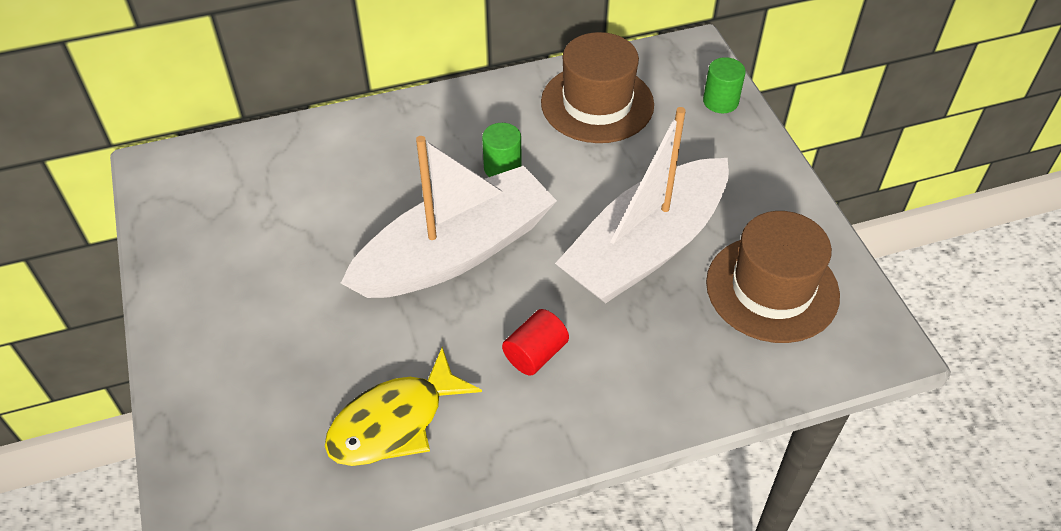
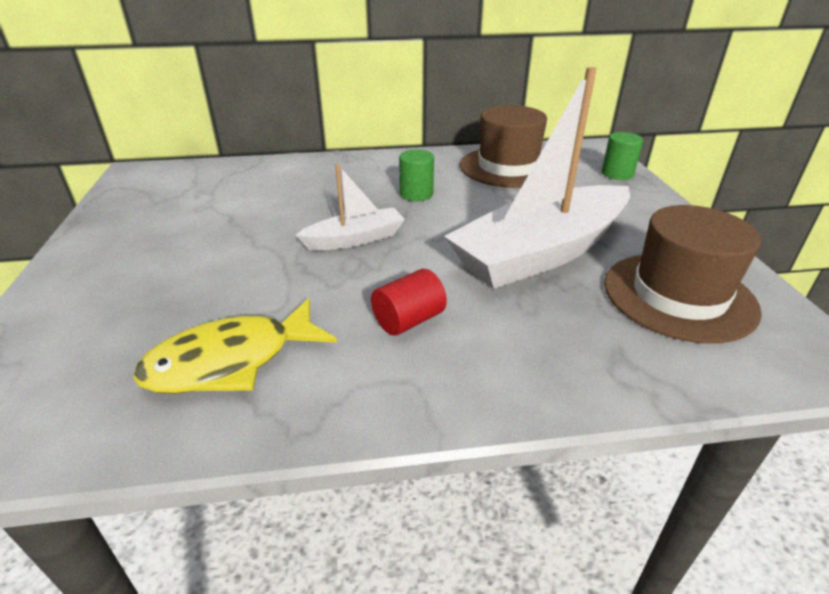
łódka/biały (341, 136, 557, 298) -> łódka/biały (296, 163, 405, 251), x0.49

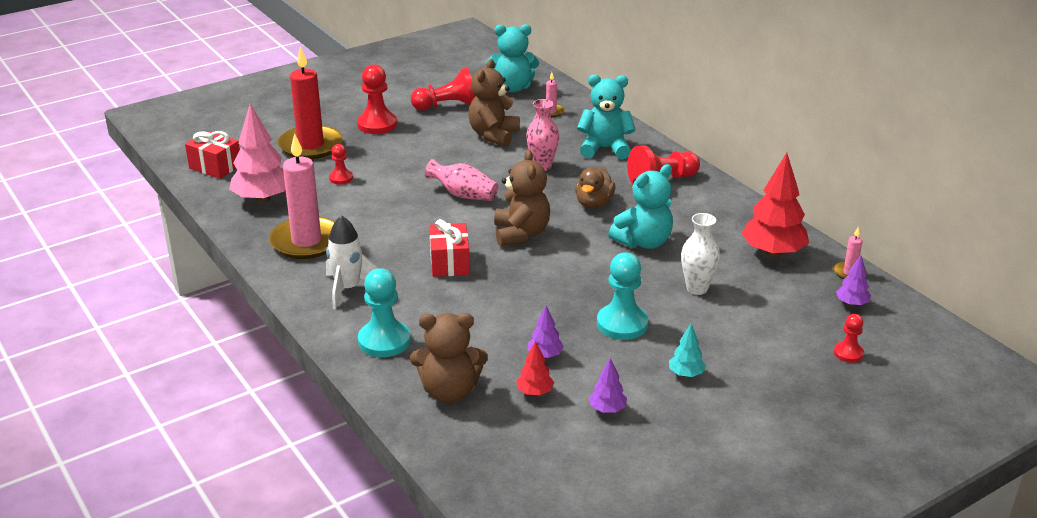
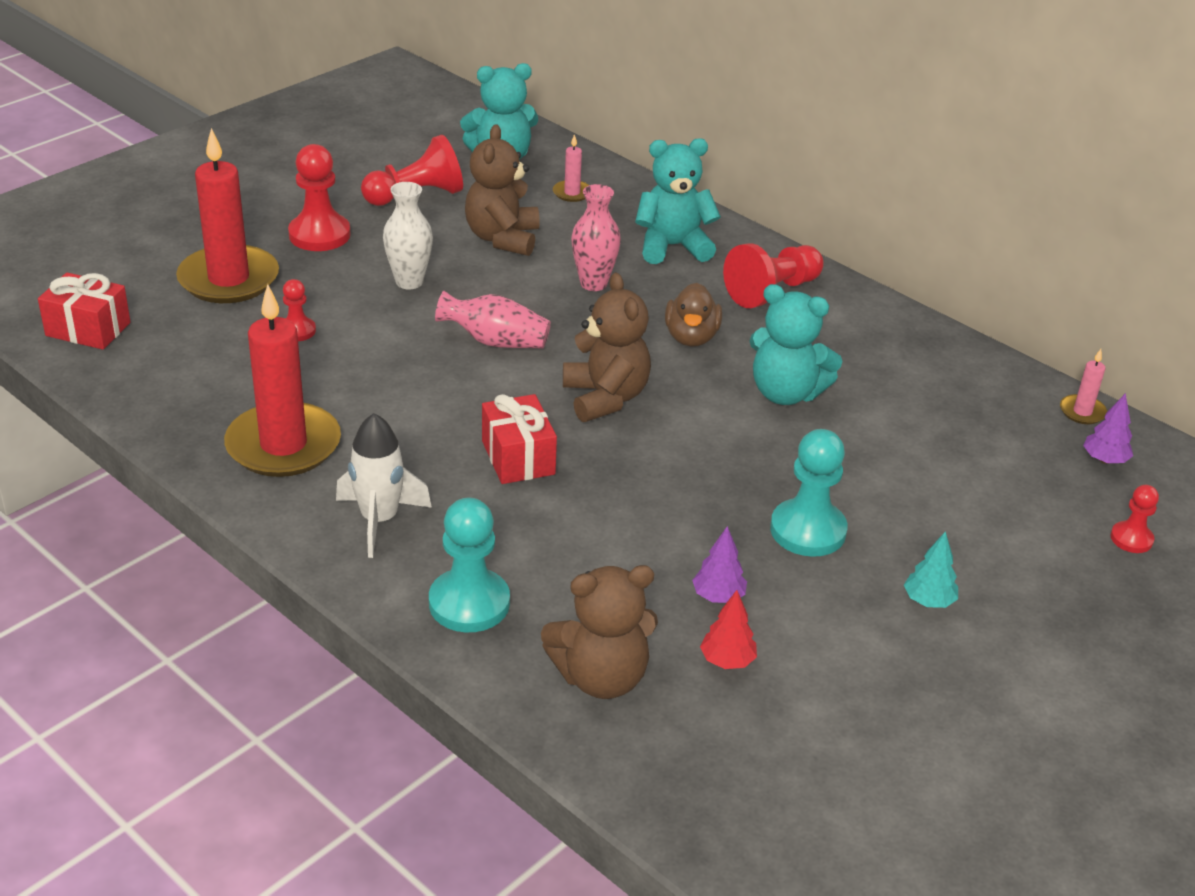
drzewko/różowy (229, 103, 286, 203) -> none
drzewko/fioletowy (589, 358, 627, 413) -> none
drzewko/czerwony (741, 153, 809, 257) -> none
wazon/biały (681, 213, 720, 295) -> wazon/biały (383, 182, 433, 289), relocated
świeca/różowy (269, 133, 335, 259) -> świeca/czerwony (224, 284, 341, 477)
miś/turkusowy (608, 164, 673, 249) -> miś/turkusowy (749, 284, 843, 405), 75 degrees clockwise

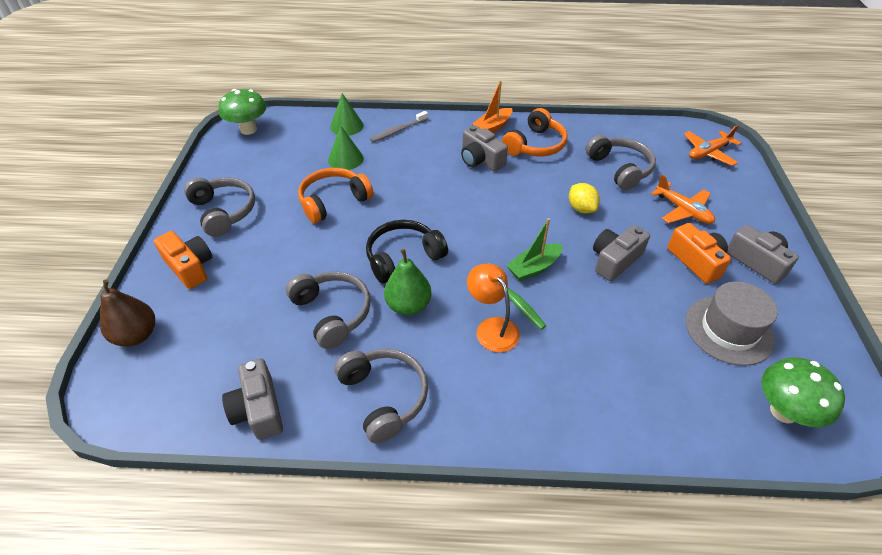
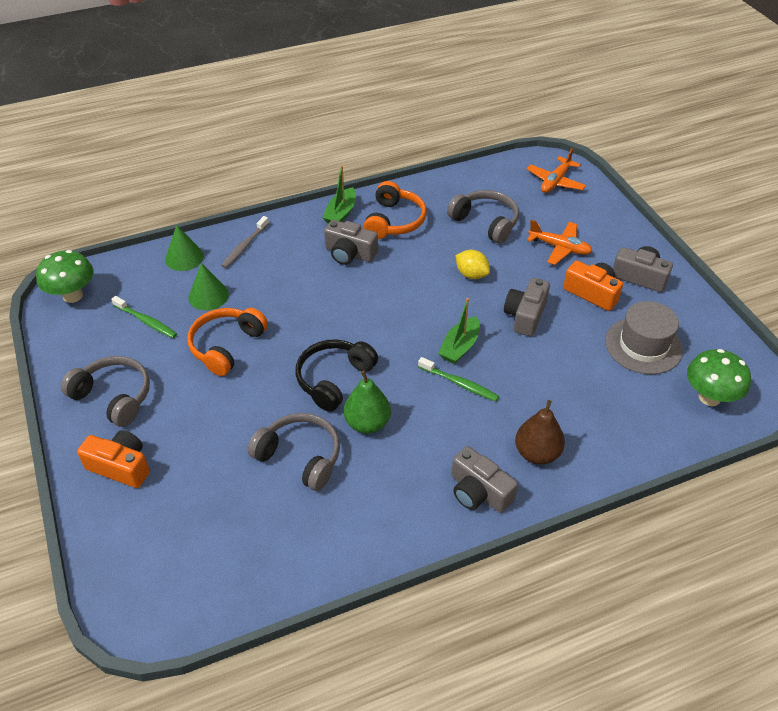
słuchawki/szary (334, 349, 428, 444) -> none
lampka/pomarańczowy (467, 264, 520, 353) -> none
none -> szczoteczka do zębów/zielony (111, 296, 177, 338)
gruszka/brązowy (100, 280, 155, 347) -> gruszka/brązowy (515, 400, 565, 465), relocated
aparat fotograficzny/szary (222, 358, 283, 440) -> aparat fotograficzny/szary (451, 446, 518, 513), relocated
łódka/pomarańczowy (472, 80, 513, 133) -> łódka/zielony (323, 165, 356, 224)

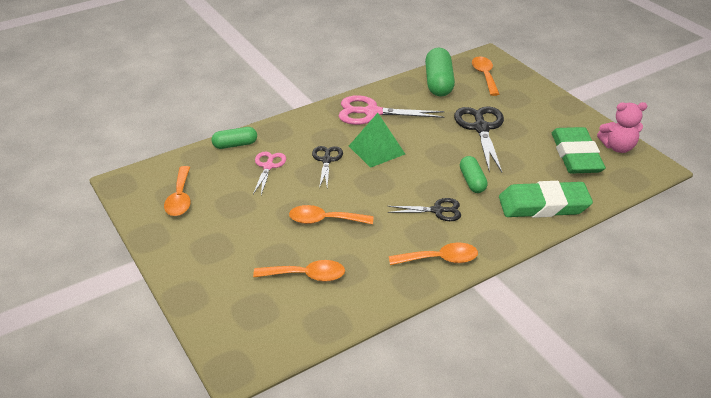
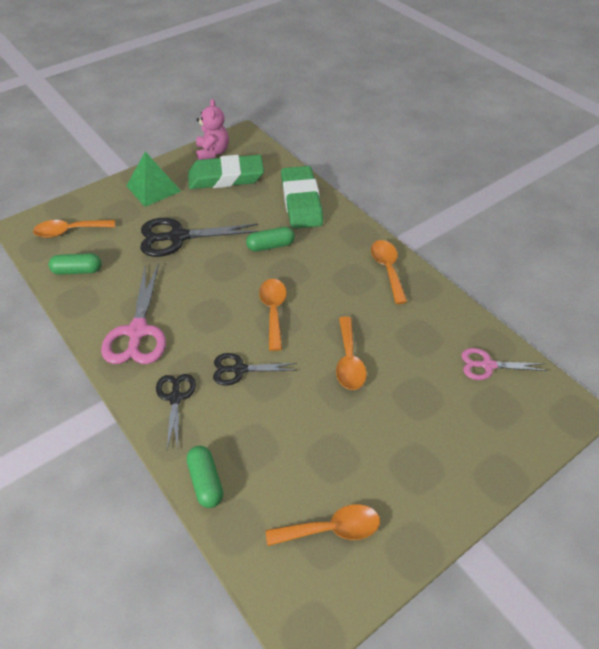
nożyczki/różowy (253, 152, 286, 195) -> nożyczki/różowy (461, 348, 548, 380), relocated
łyżka/pomarańczowy (253, 260, 345, 282) -> łyżka/pomarańczowy (259, 279, 287, 351), relocated
piramida/zielony (349, 113, 405, 168) -> piramida/zielony (127, 151, 181, 207), relocated
nożyczki/czarny (388, 198, 461, 221) -> nożyczki/czarny (156, 374, 196, 450), relocated
kapsułka/zielony (425, 48, 455, 97) -> kapsułka/zielony (48, 253, 102, 275), x0.60

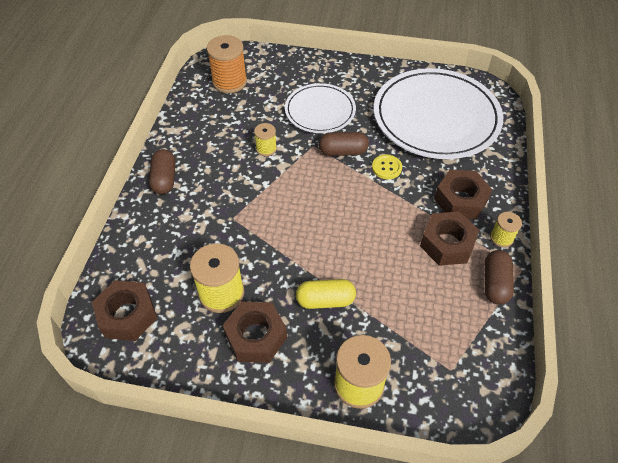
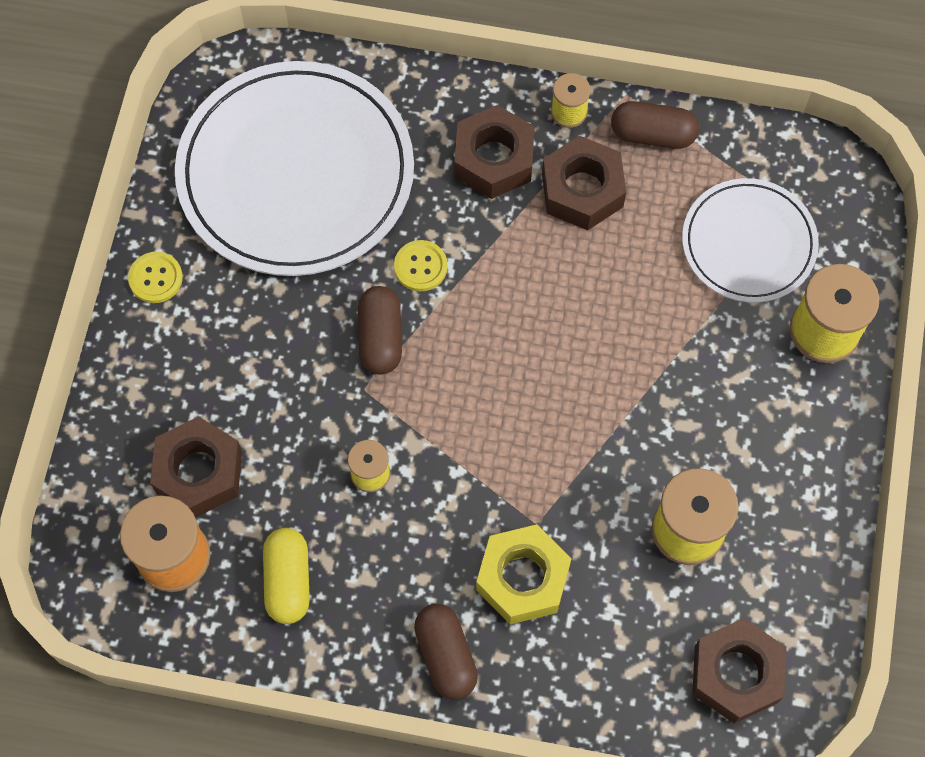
none -> guzik/żółty (128, 252, 183, 303)
none -> nakrętka/żółty (476, 524, 572, 624)
nakrętka/brązowy (223, 302, 287, 363) -> nakrętka/brązowy (150, 417, 242, 518), relocated
talerz/biały (285, 83, 356, 133) -> talerz/biały (682, 178, 819, 303), relocated
kapsułka/żółty (296, 279, 356, 309) -> kapsułka/żółty (263, 528, 310, 624), relocated
kapsułka/brązowy (149, 149, 175, 194) -> kapsułka/brązowy (414, 604, 478, 700), 75 degrees clockwise

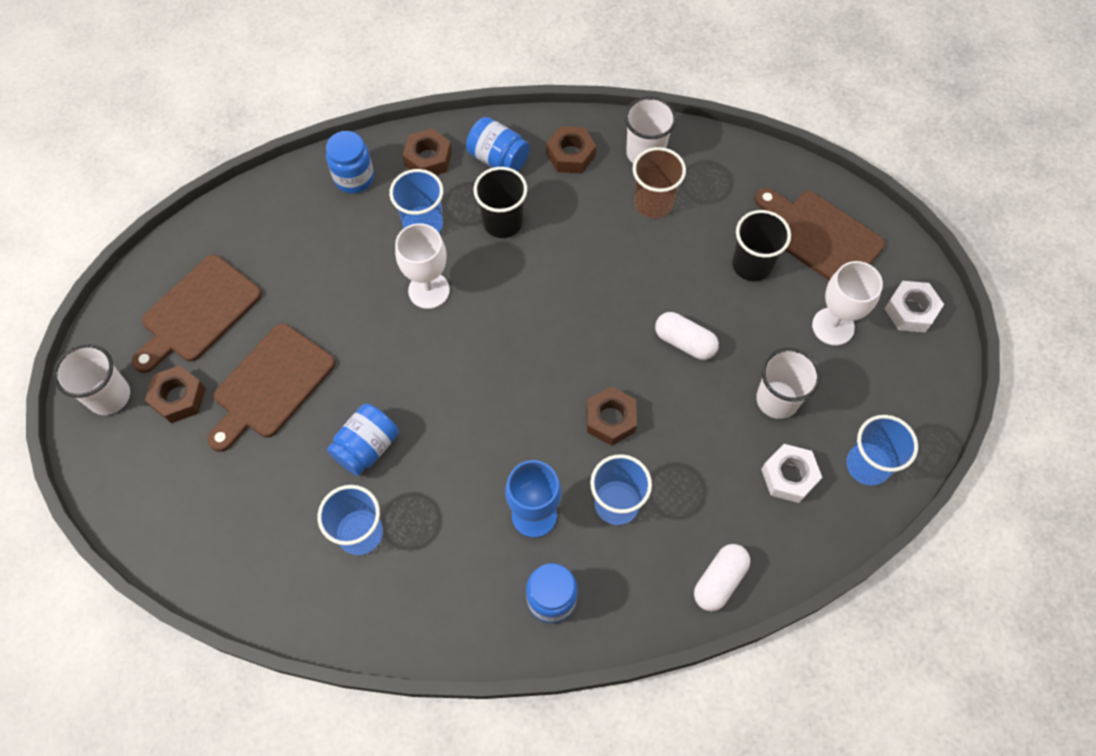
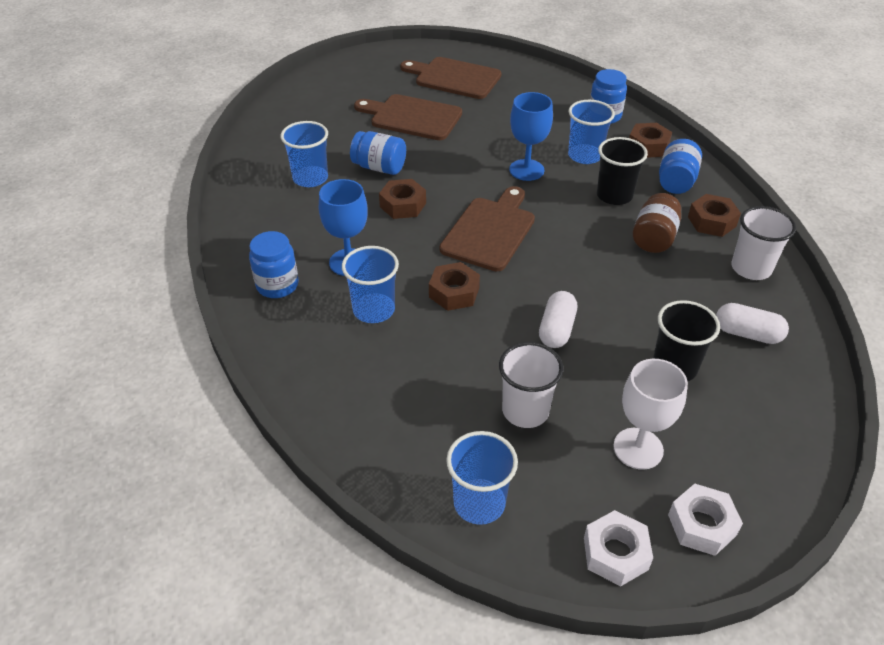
szklanka/biały (53, 344, 130, 415) -> none
szklanka/brązowy (633, 147, 686, 219) -> none
none -> słoik/brązowy (633, 193, 681, 253)
nakrętka/brązowy (145, 365, 206, 423) -> nakrętka/brązowy (379, 179, 426, 219), relocated
kapsułka/biały (694, 544, 750, 611) -> kapsułka/biały (716, 303, 789, 344), relocated
deska do krojenia/brązowy (755, 188, 885, 281) -> deska do krojenia/brązowy (440, 186, 535, 271), relocated
nakrętka/biały (761, 444, 822, 503) -> nakrętka/biały (584, 510, 653, 586), relocated
kielich/biały (395, 223, 450, 309) -> kielich/niebieski (509, 92, 553, 181)

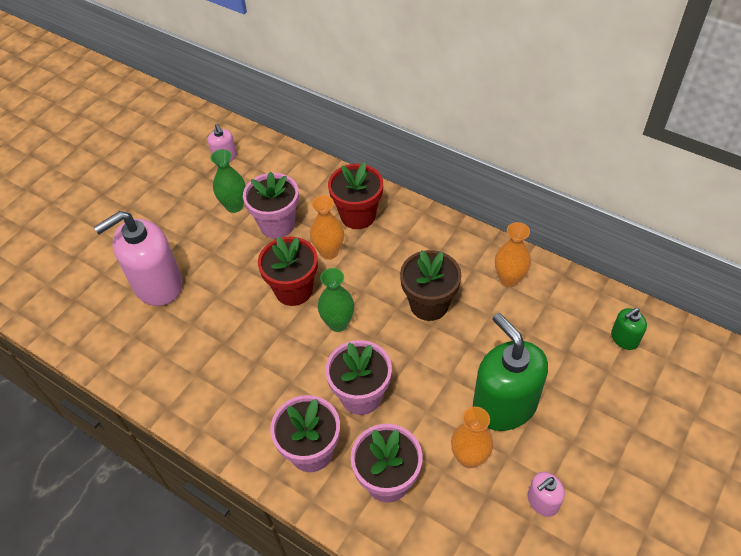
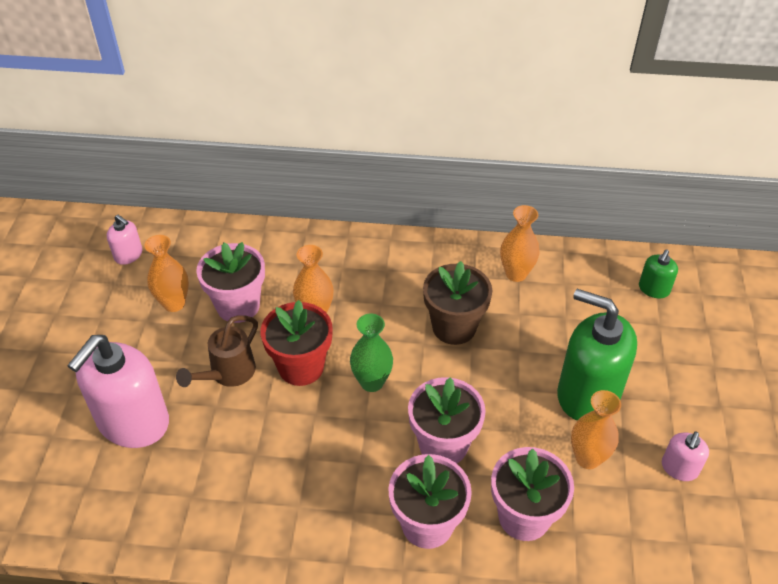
doniczka/czerwony (328, 162, 383, 229) -> none
none -> konewka/brązowy (176, 315, 258, 387)
wazon/zielony (210, 149, 246, 213) -> wazon/pomarańczowy (144, 235, 189, 312)

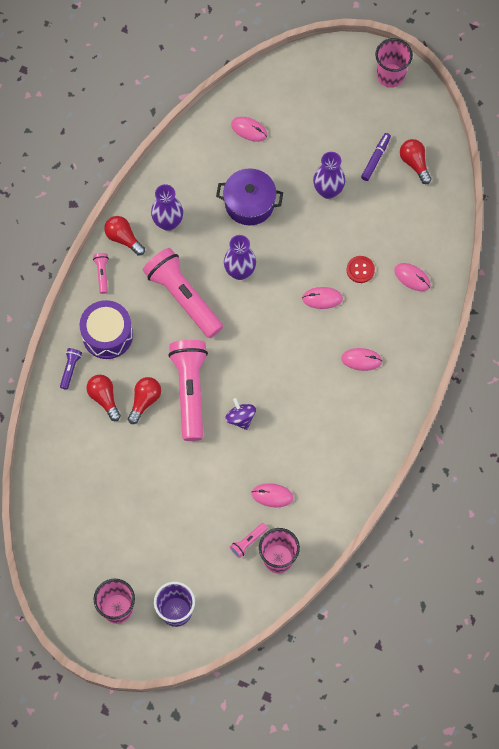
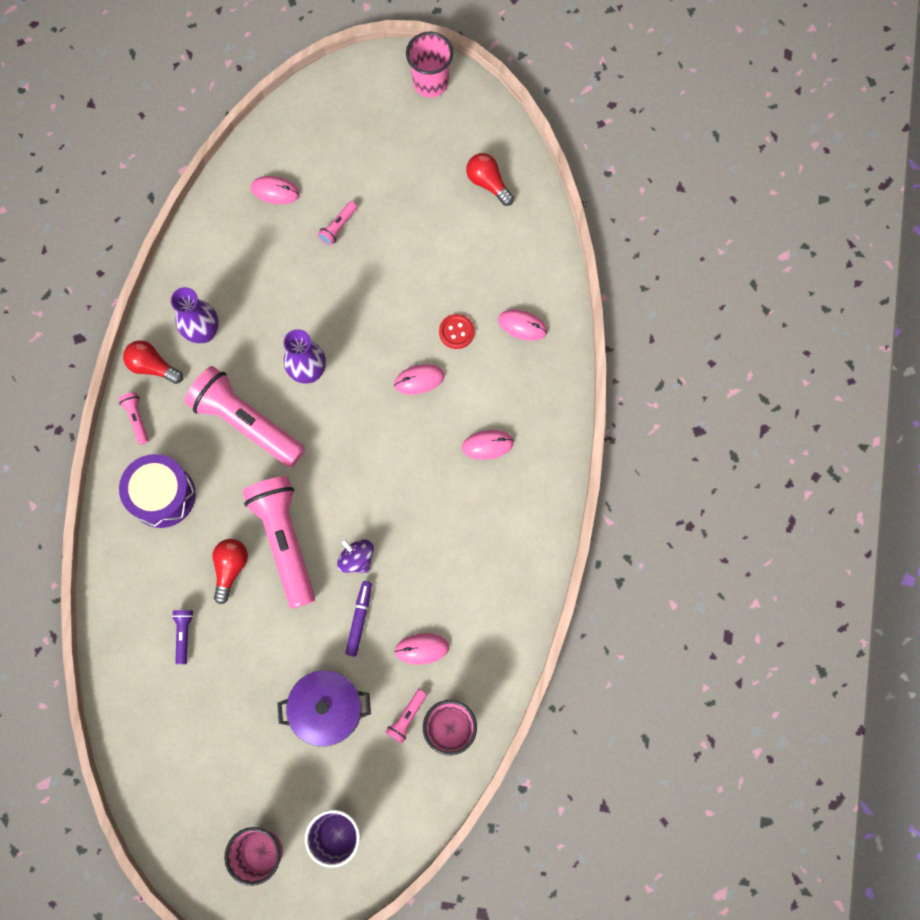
żarówka/czerwony (86, 375, 121, 421) -> none
wazon/fioletowy (313, 152, 345, 199) -> none
none -> latarka/różowy (317, 201, 357, 246)
latarka/fioletowy (60, 348, 82, 390) -> latarka/fioletowy (172, 610, 194, 664), relocated
garnek/fioletowy (216, 168, 283, 225) -> garnek/fioletowy (277, 670, 371, 747), relocated
flamaster/fioletowy (361, 133, 391, 181) -> flamaster/fioletowy (345, 581, 372, 657), relocated

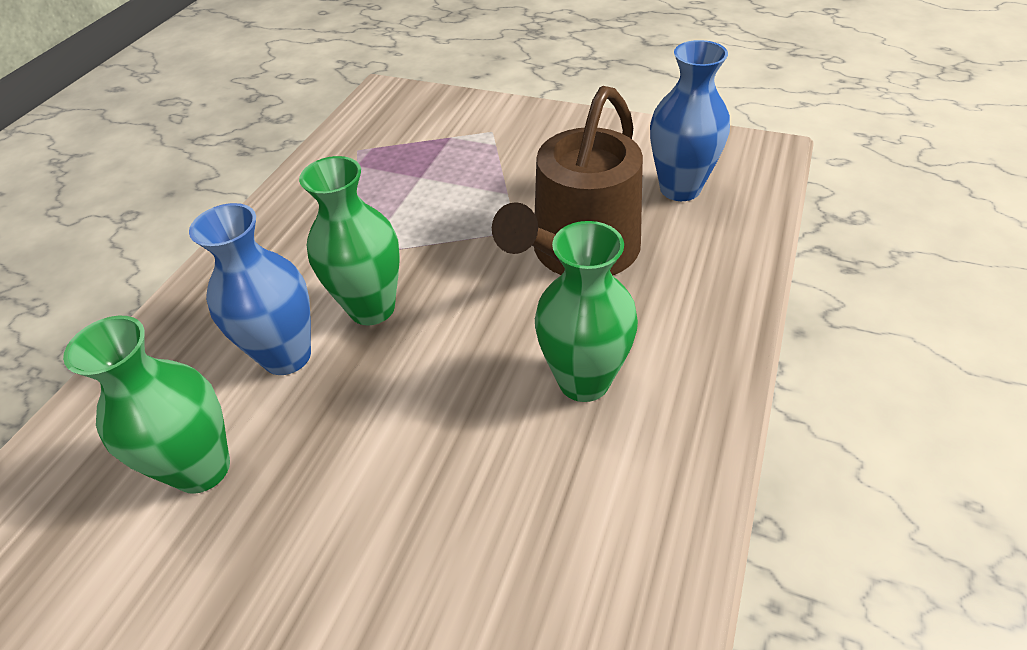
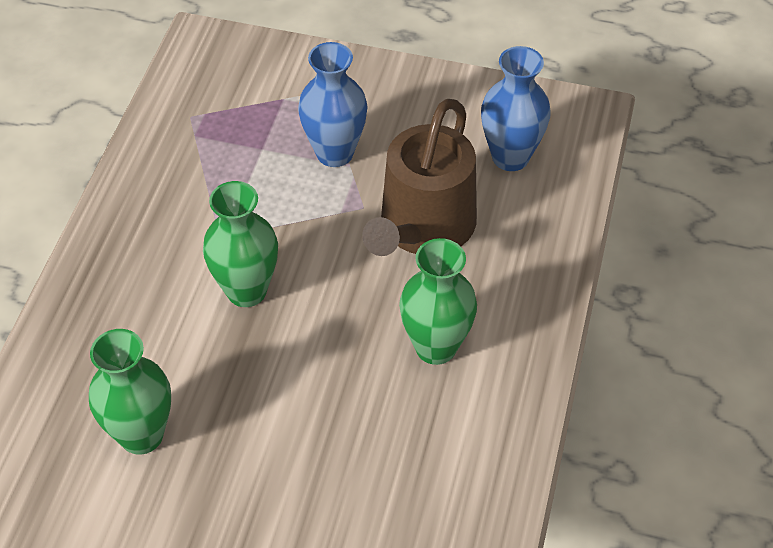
wazon/niebieski (189, 203, 311, 375) -> wazon/niebieski (298, 42, 368, 167), relocated

